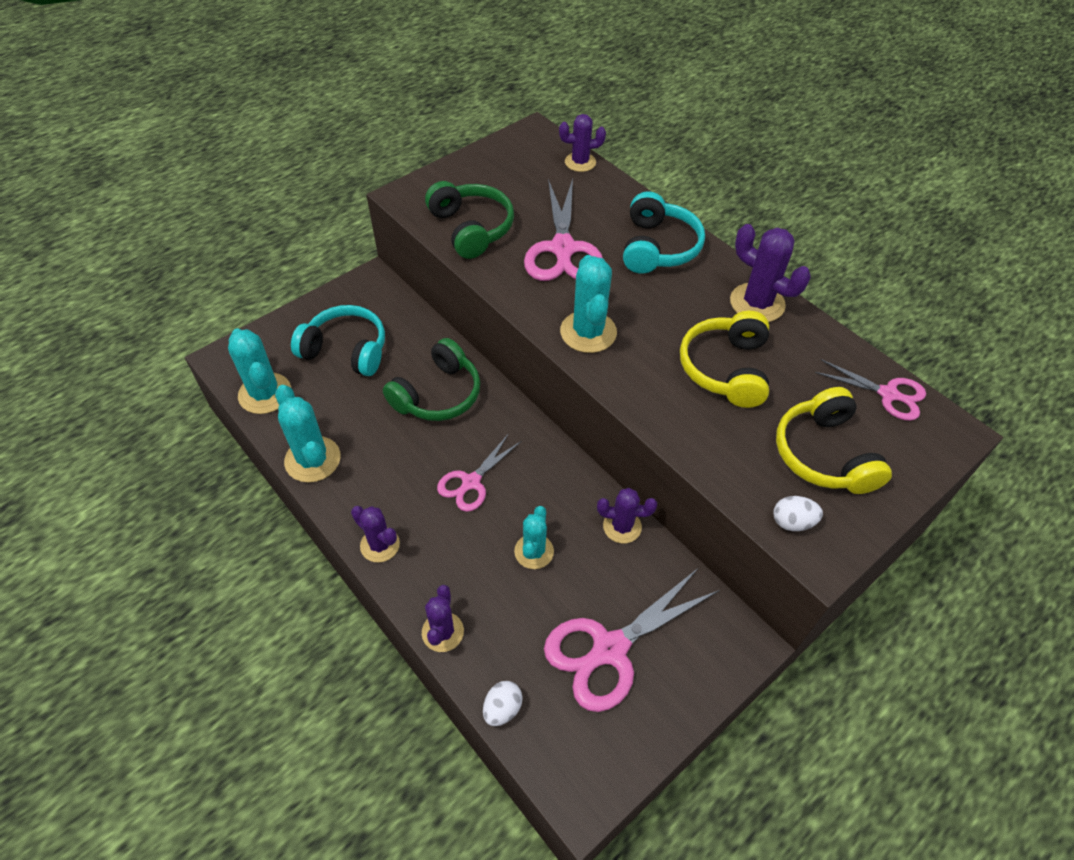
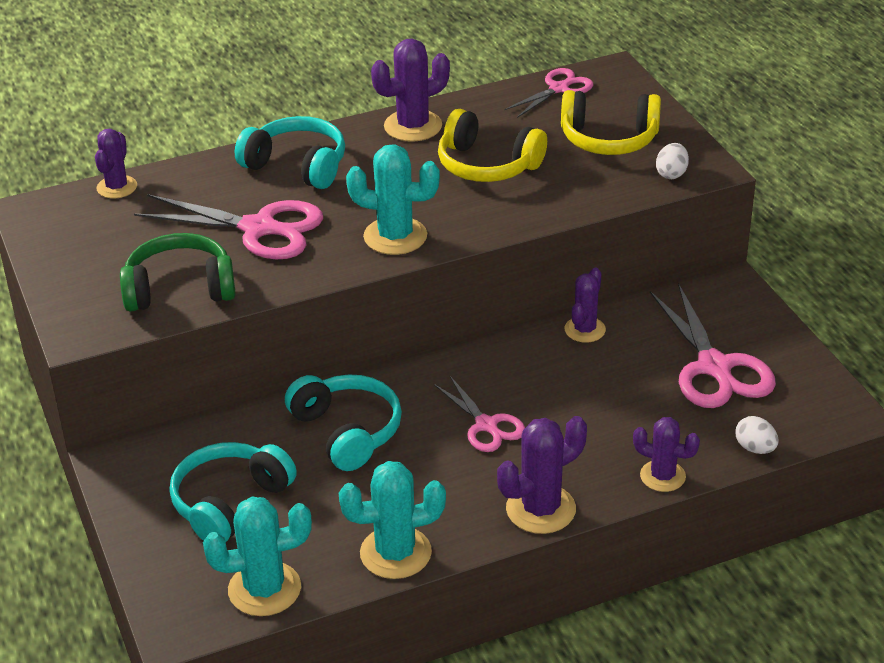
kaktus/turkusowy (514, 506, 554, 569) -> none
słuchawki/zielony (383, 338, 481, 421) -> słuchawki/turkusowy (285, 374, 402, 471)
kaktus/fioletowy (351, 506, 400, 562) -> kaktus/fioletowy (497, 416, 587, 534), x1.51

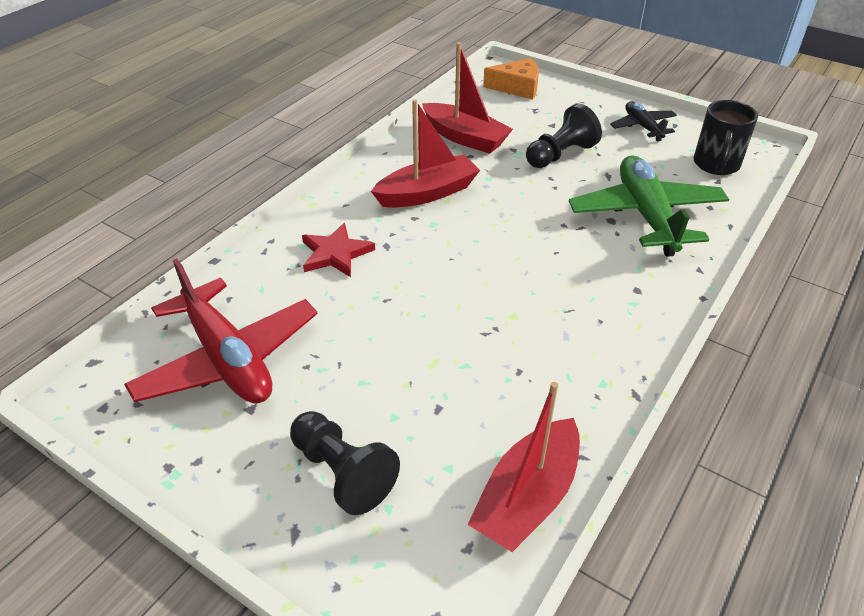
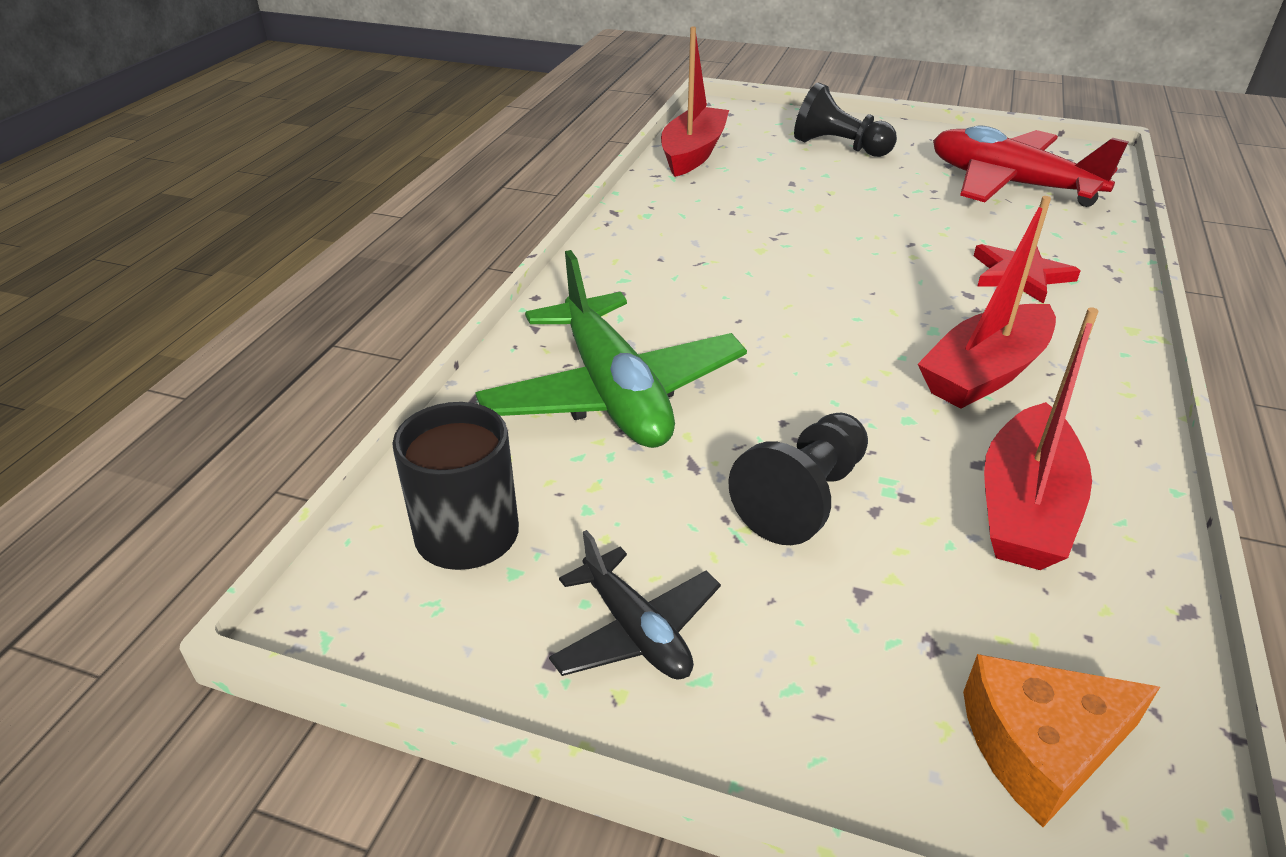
łódka/czerwony (422, 42, 513, 154) -> łódka/czerwony (984, 307, 1099, 570), 90 degrees counterclockwise

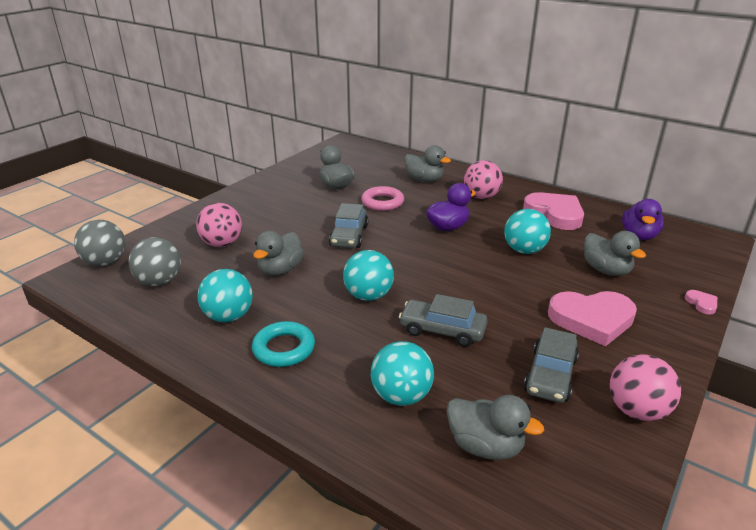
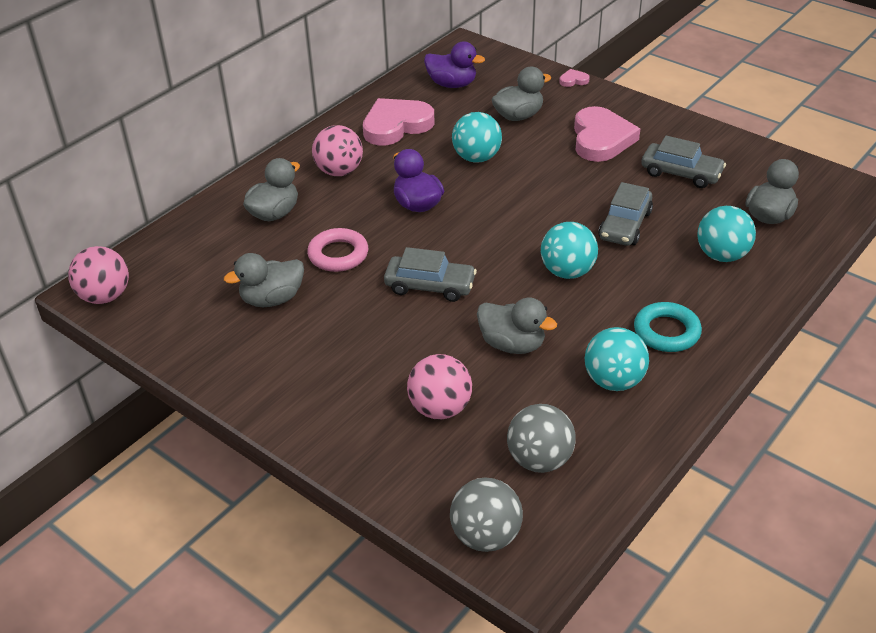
piłka/różowy (610, 354, 681, 421) -> piłka/różowy (68, 246, 129, 304), relocated

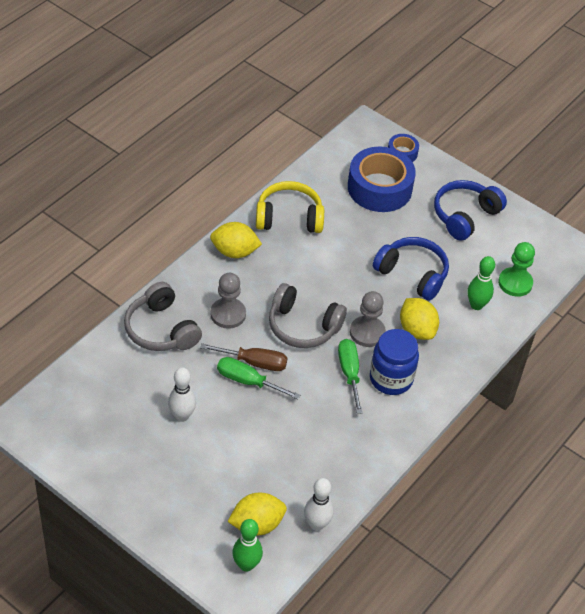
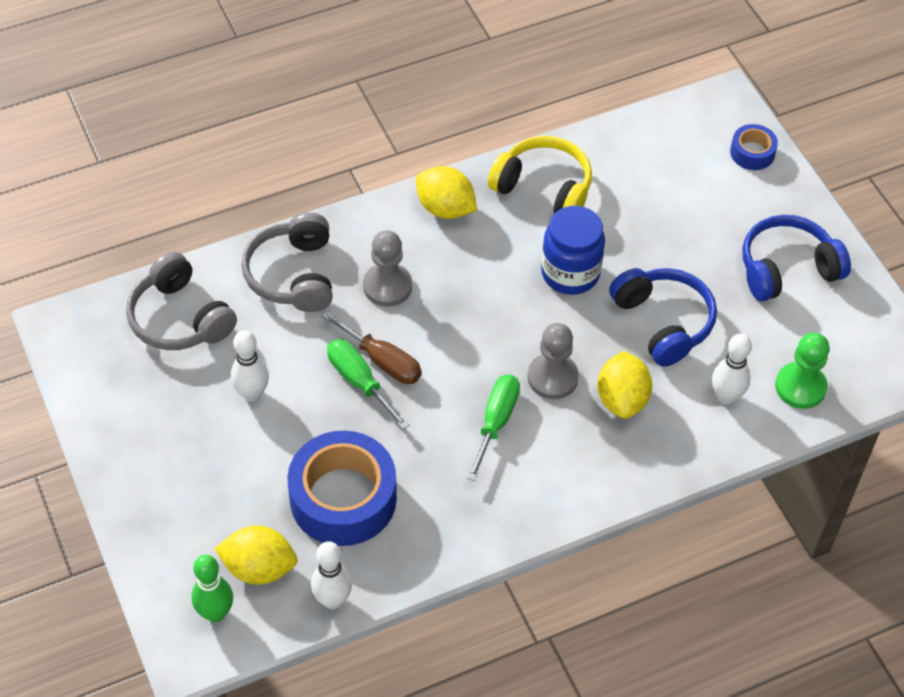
słuchawki/szary (269, 283, 347, 348) -> słuchawki/szary (126, 252, 237, 350), relocated
taśma klejąca/niebieski (348, 147, 416, 212) -> taśma klejąca/niebieski (287, 431, 397, 546), relocated
słoik/niebieski (370, 329, 419, 395) -> słoik/niebieski (541, 206, 605, 295), relocated
kręgiel/zielony (468, 256, 495, 310) -> kręgiel/biały (712, 333, 752, 405)

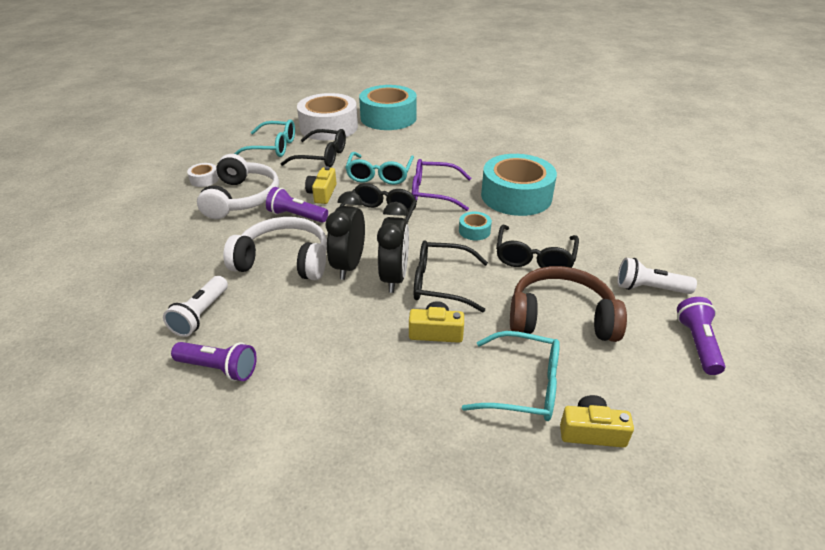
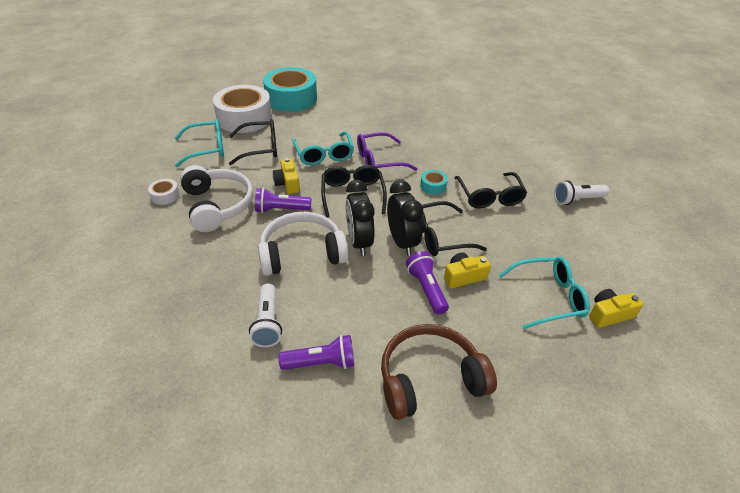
taśma klejąca/turkusowy (481, 154, 557, 216) -> none
słuchawki/brązowy (510, 266, 627, 342) -> słuchawki/brązowy (381, 324, 497, 420), relocated
latarka/fioletowy (677, 297, 725, 375) -> latarka/fioletowy (406, 251, 449, 314), relocated

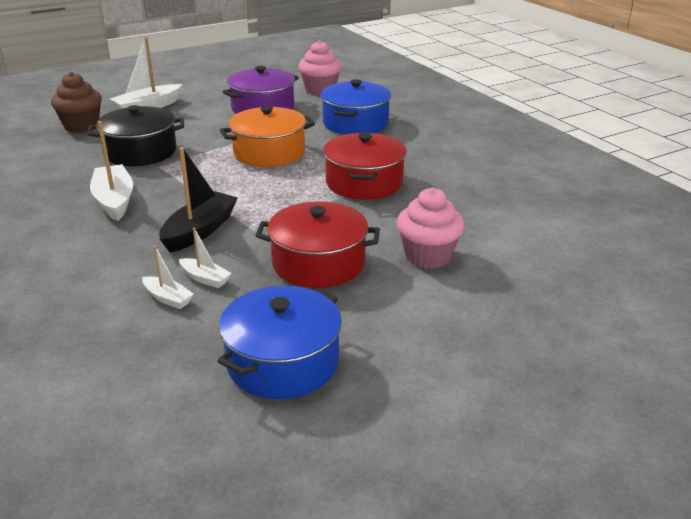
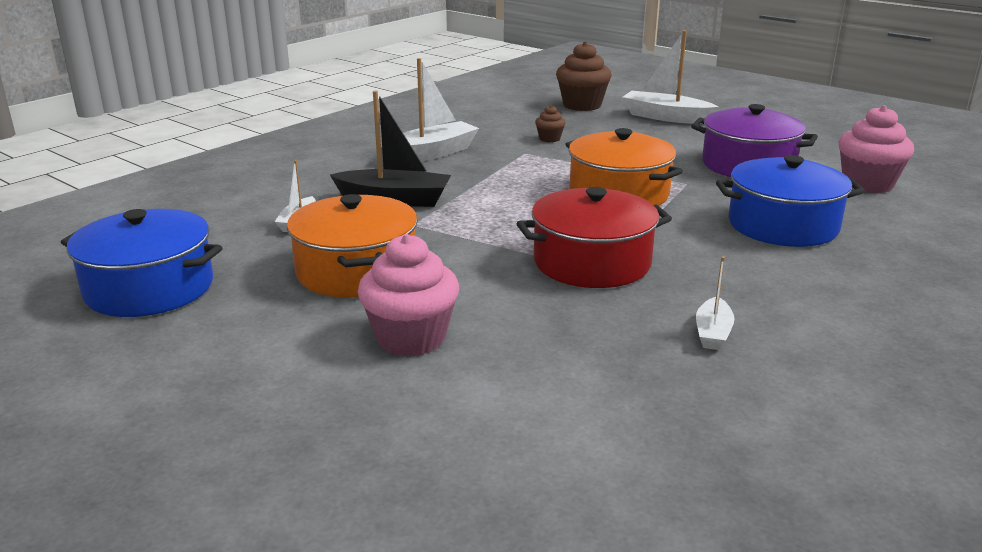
łódka/biały (142, 246, 194, 309) -> łódka/biały (696, 256, 734, 350), relocated
garnek/czarny (87, 105, 184, 166) -> muffinka/brązowy (535, 105, 565, 143)
garnek/czerwony (255, 202, 380, 288) -> garnek/pomarańczowy (287, 194, 418, 298)

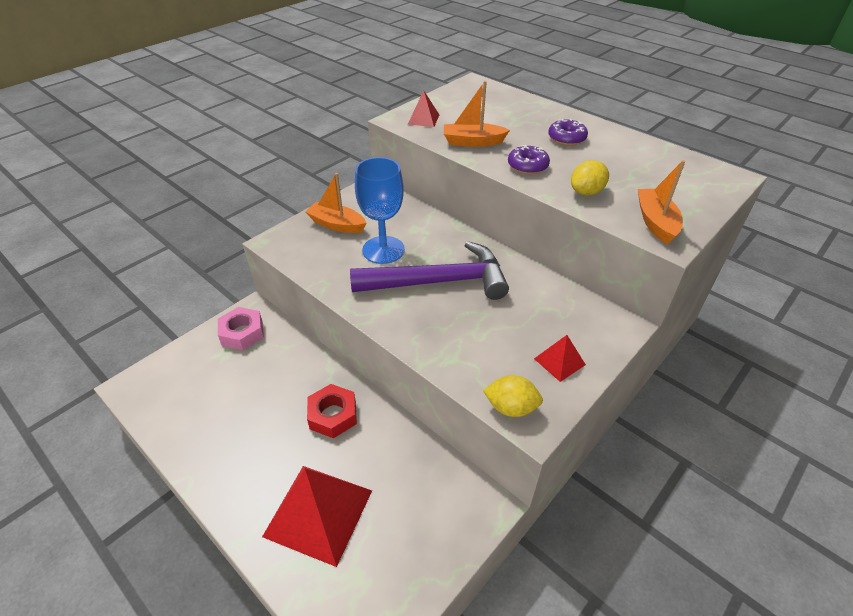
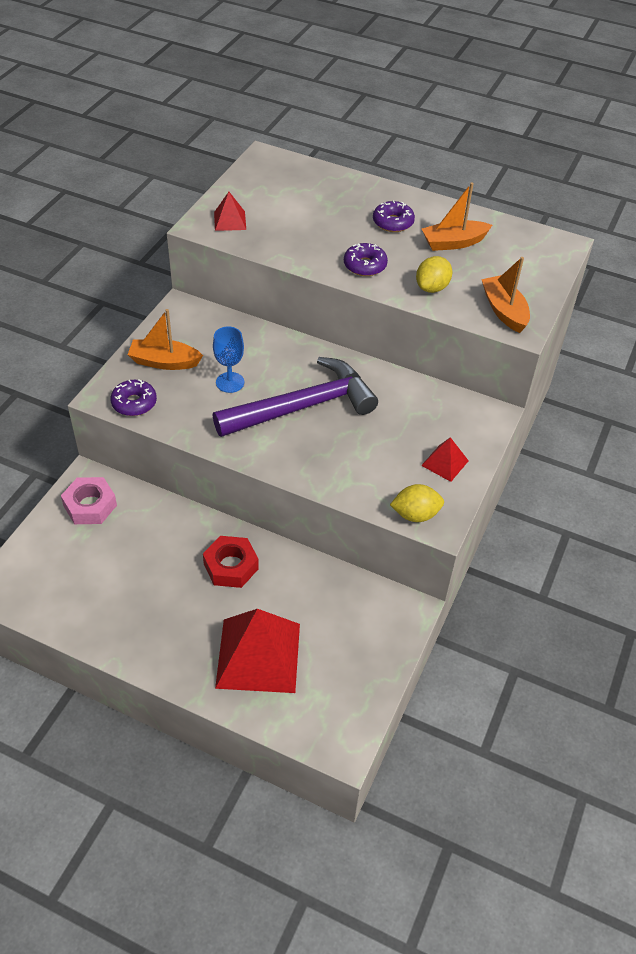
none -> donut/fioletowy (110, 379, 157, 416)
łódka/pomarańczowy (444, 81, 510, 147) -> łódka/pomarańczowy (422, 182, 492, 251), relocated
kielich/niebieski (355, 157, 405, 264) -> kielich/niebieski (213, 326, 244, 393), x0.61

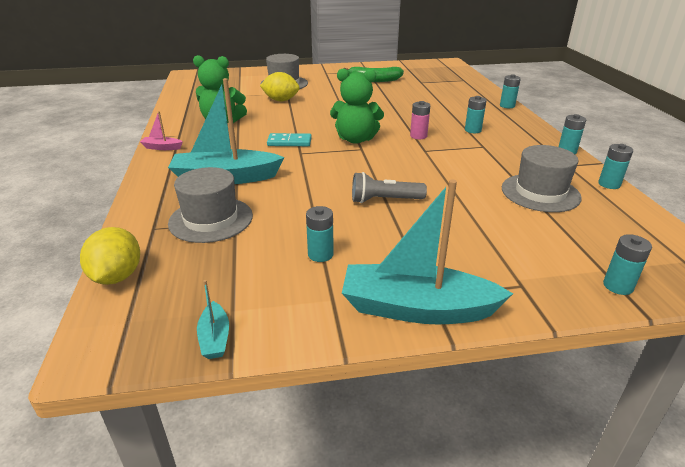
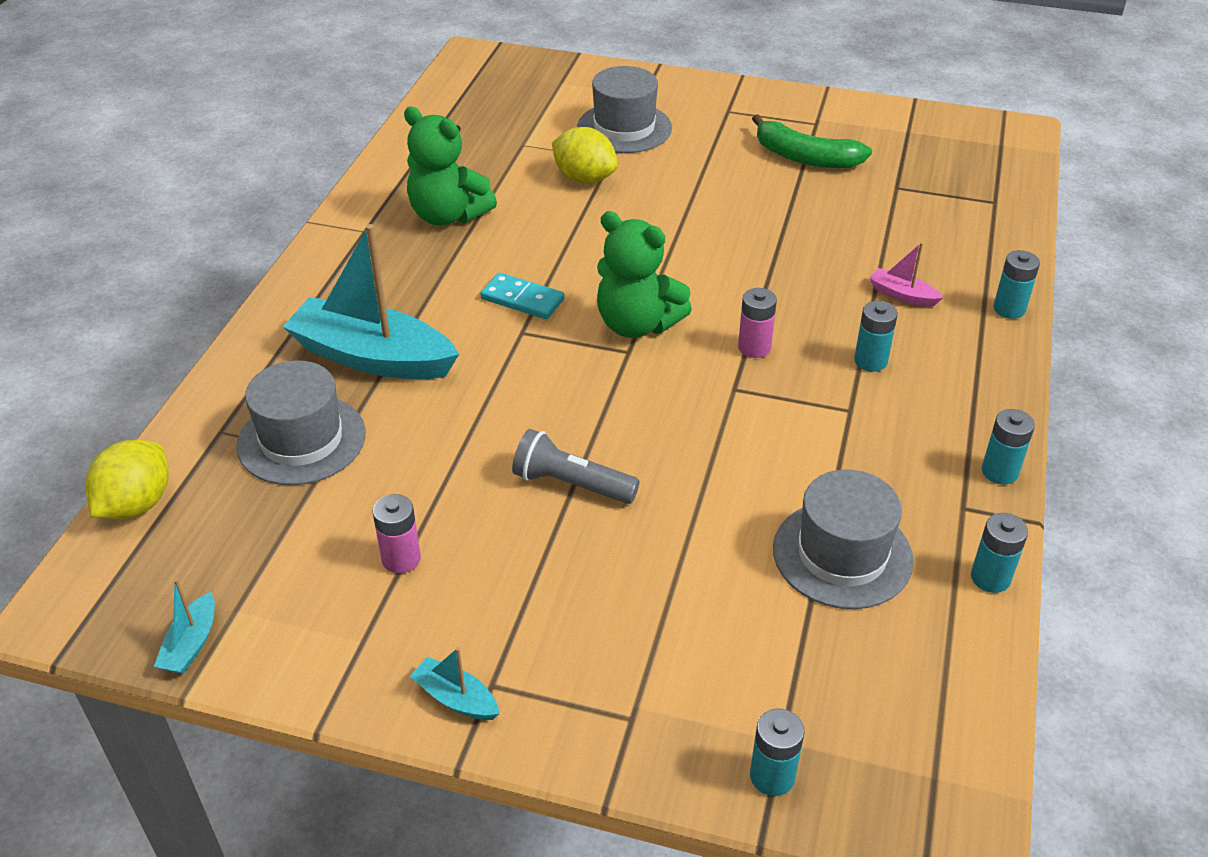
łódka/różowy (140, 111, 183, 150) -> łódka/różowy (869, 242, 943, 307), relocated
bateria/turkusowy (306, 206, 334, 262) -> bateria/różowy (373, 494, 421, 573)
łódka/turkusowy (342, 180, 513, 324) -> łódka/turkusowy (410, 647, 500, 720), x0.43

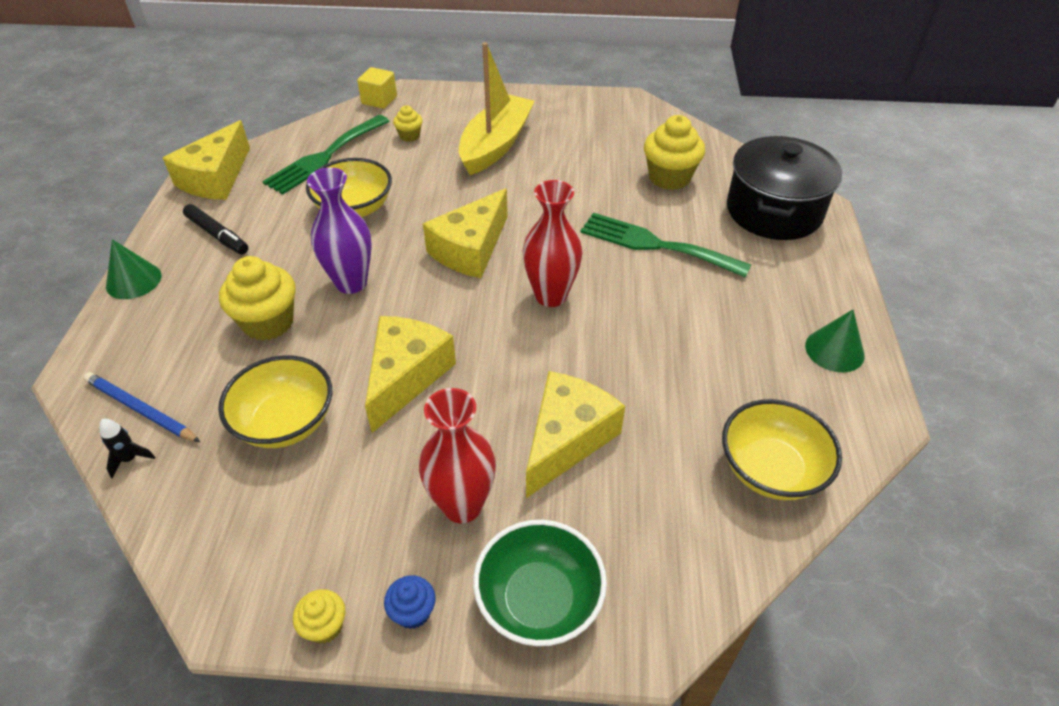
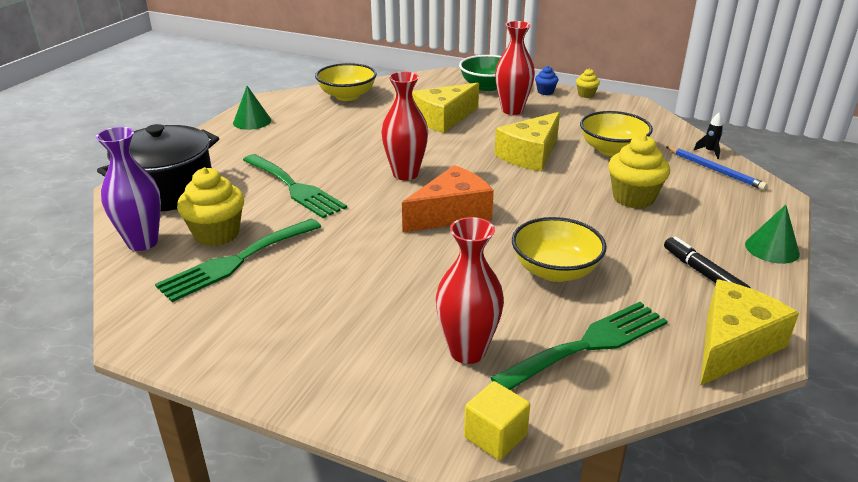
łódka/żółty (459, 42, 535, 175) -> none
none -> widelec/zielony (155, 218, 321, 302)
wazon/fioletowy (307, 168, 372, 294) -> wazon/fioletowy (96, 127, 161, 251), relocated
muffinka/żółty (393, 105, 423, 142) -> wazon/czerwony (436, 217, 504, 364)
ser/żółty (423, 188, 508, 278) -> ser/pomarańczowy (402, 165, 494, 233)

